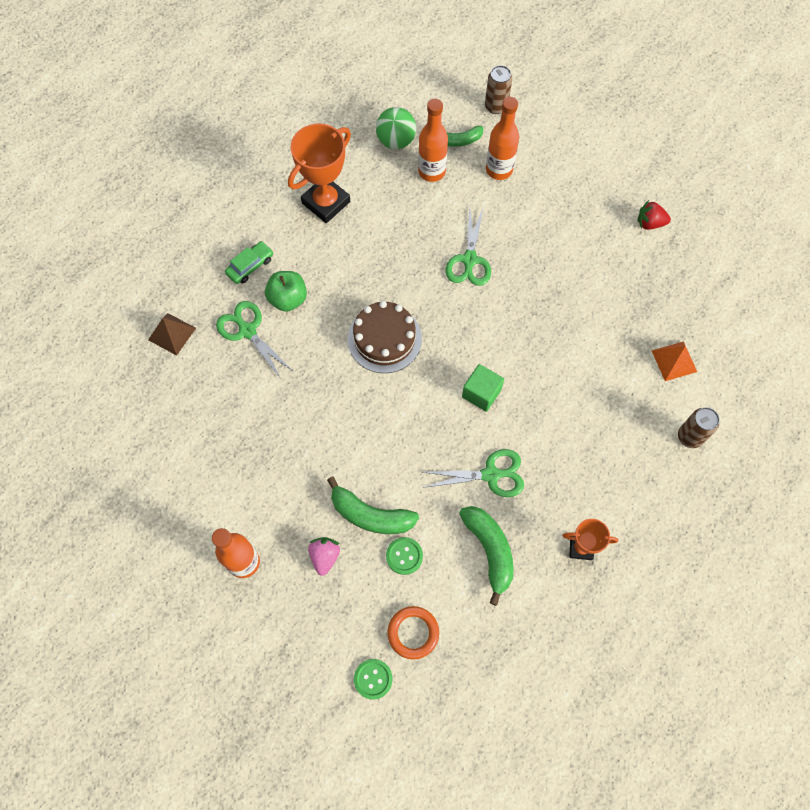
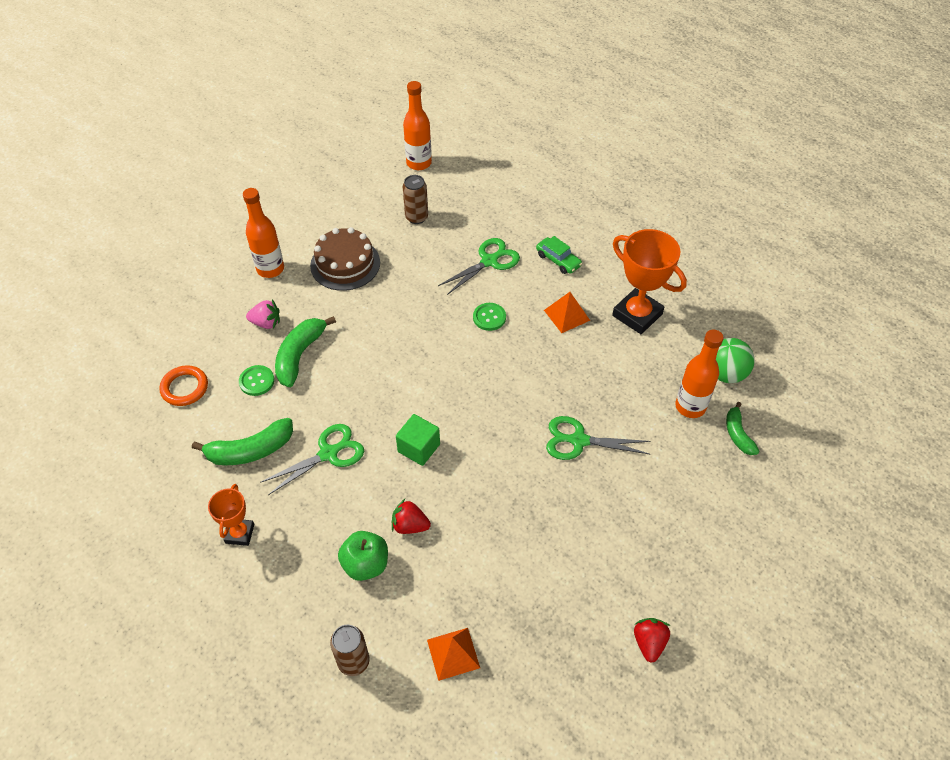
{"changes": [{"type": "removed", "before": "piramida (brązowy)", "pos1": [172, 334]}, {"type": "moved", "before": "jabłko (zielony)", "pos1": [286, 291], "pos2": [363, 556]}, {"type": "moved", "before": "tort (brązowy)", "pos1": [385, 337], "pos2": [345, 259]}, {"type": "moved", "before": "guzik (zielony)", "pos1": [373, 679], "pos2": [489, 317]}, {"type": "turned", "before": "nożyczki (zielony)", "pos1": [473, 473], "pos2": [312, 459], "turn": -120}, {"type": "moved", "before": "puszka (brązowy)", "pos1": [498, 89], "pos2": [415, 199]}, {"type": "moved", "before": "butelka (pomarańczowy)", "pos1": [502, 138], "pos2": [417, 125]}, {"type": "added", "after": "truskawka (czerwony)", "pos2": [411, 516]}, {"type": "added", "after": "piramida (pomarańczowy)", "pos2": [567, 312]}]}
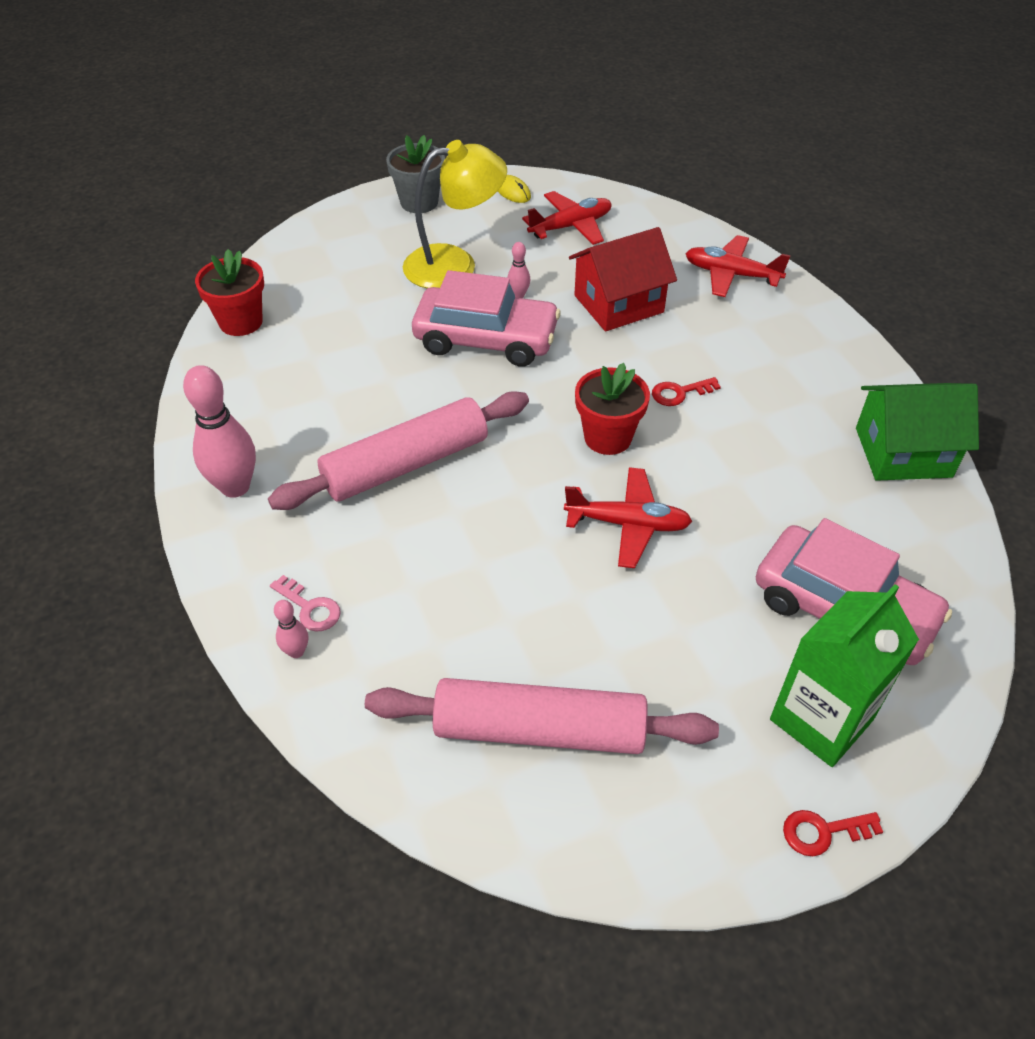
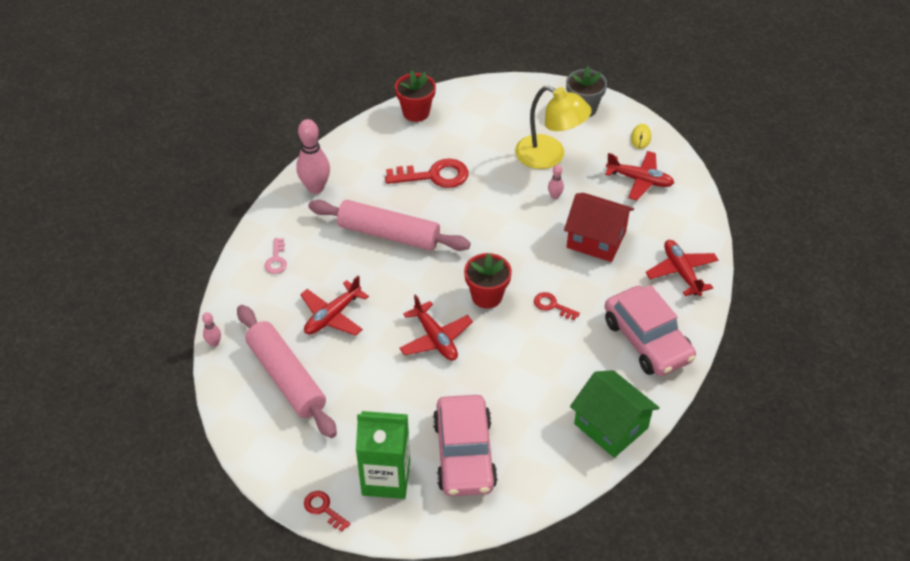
{"changes": [{"type": "moved", "before": "kręgiel (różowy)", "pos1": [291, 629], "pos2": [211, 329]}, {"type": "moved", "before": "samochód (różowy)", "pos1": [486, 318], "pos2": [650, 330]}, {"type": "added", "after": "samolot (czerwony)", "pos2": [334, 306]}, {"type": "added", "after": "klucz (czerwony)", "pos2": [426, 173]}]}
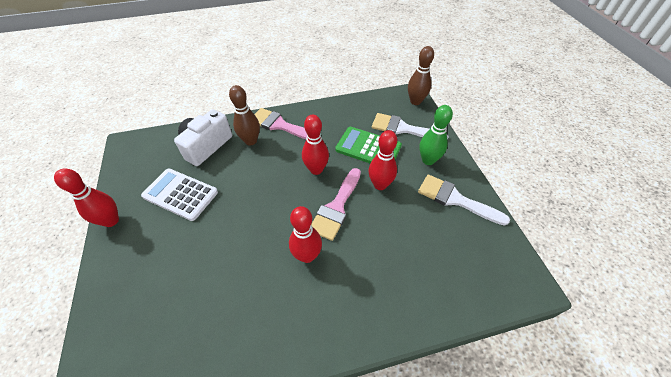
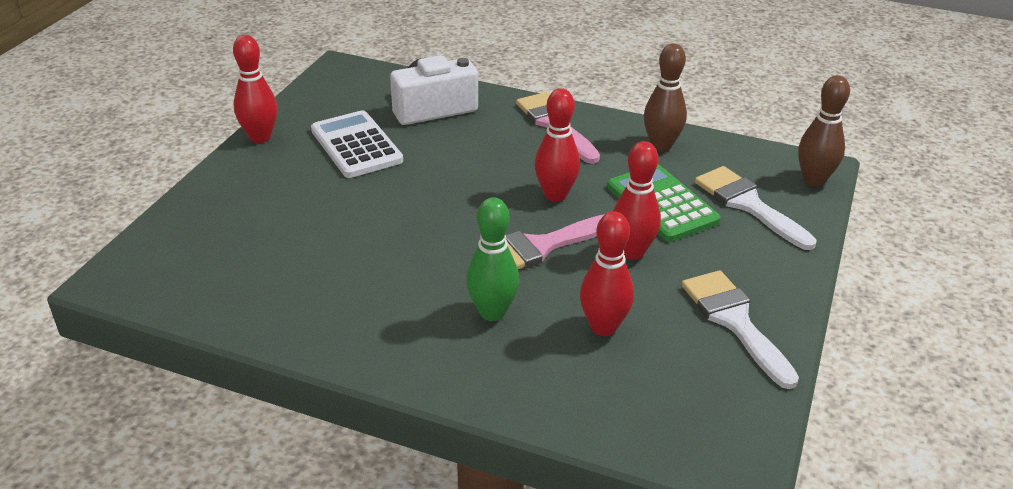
{"changes": [{"type": "moved", "before": "kręgiel (brązowy)", "pos1": [244, 115], "pos2": [665, 97]}, {"type": "moved", "before": "kręgiel (czerwony)", "pos1": [305, 234], "pos2": [607, 273]}, {"type": "moved", "before": "kręgiel (zielony)", "pos1": [436, 135], "pos2": [492, 259]}]}
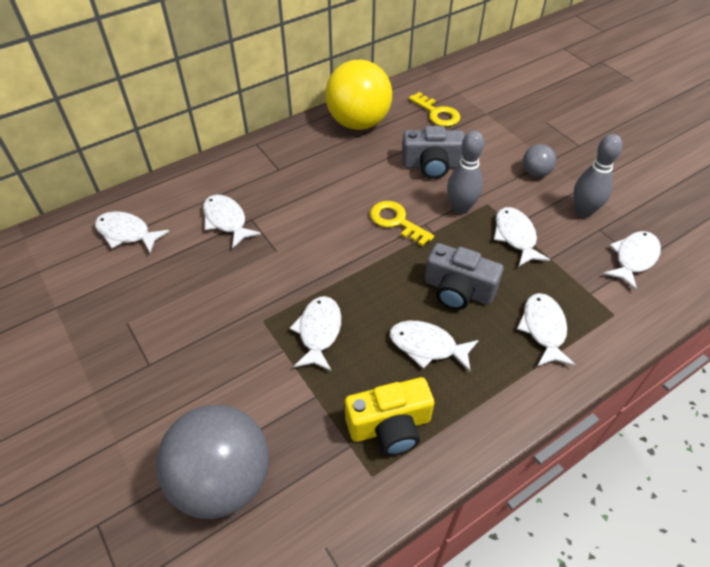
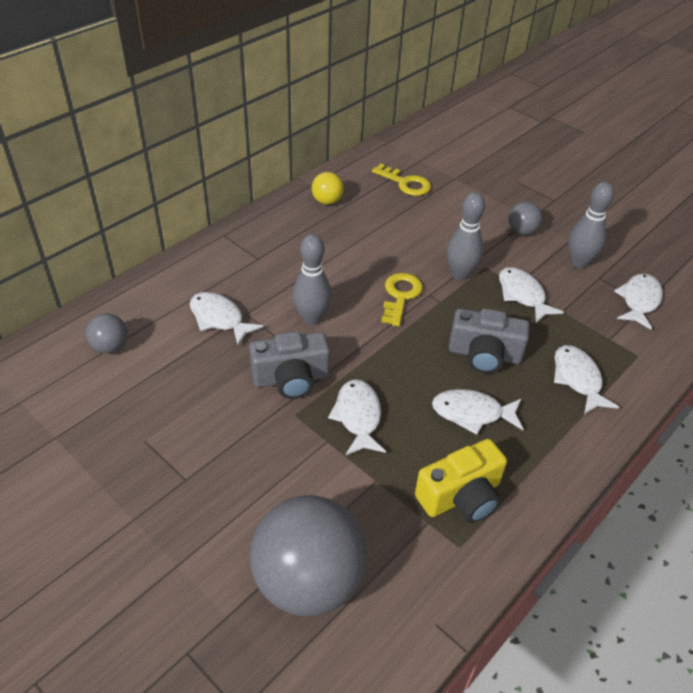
{"changes": [{"type": "replaced", "before": "ryba (biały)", "after": "piłka (szary)", "pos1": [132, 232], "pos2": [107, 333]}, {"type": "resized", "before": "piłka (żółty)", "pos1": [358, 95], "pos2": [328, 188], "scale": 0.45}, {"type": "turned", "before": "klucz (żółty)", "pos1": [402, 224], "pos2": [402, 299], "turn": 75}, {"type": "moved", "before": "aparat fotograficzny (szary)", "pos1": [433, 152], "pos2": [289, 365]}, {"type": "added", "after": "kręgiel (szary)", "pos2": [312, 279]}]}
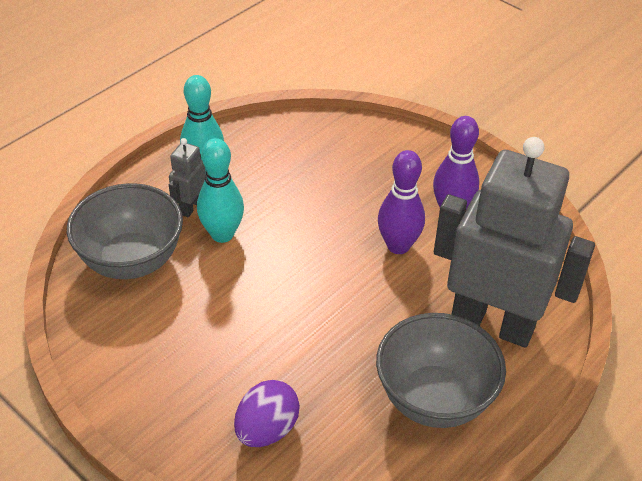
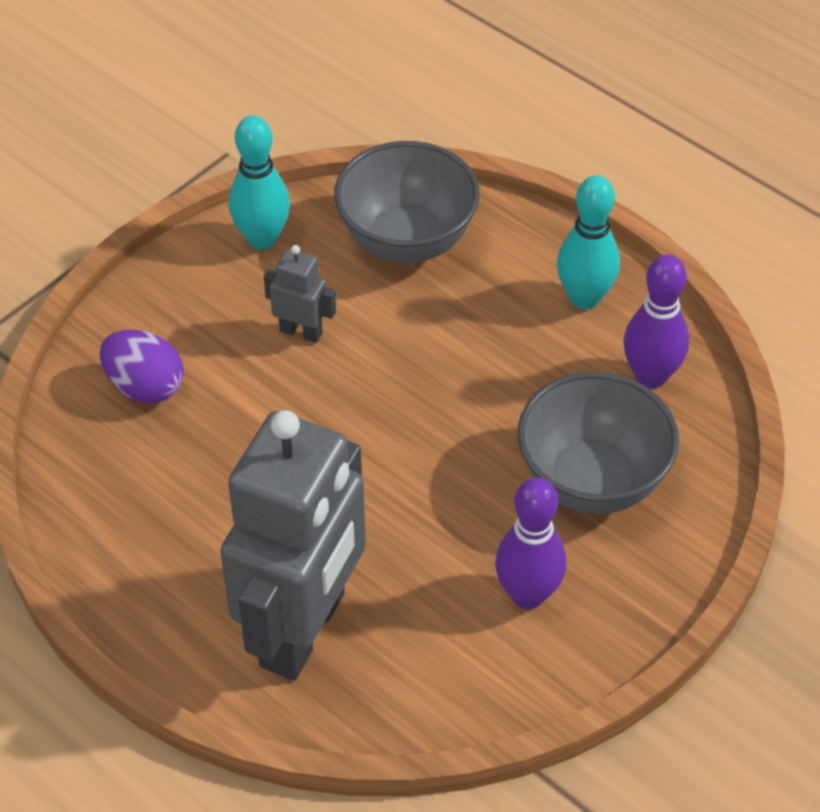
{"changes": [{"type": "moved", "before": "robot (szary)", "pos1": [187, 177], "pos2": [300, 294]}, {"type": "moved", "before": "kręgiel (turkusowy)", "pos1": [220, 190], "pos2": [259, 183]}, {"type": "moved", "before": "miska (szary)", "pos1": [441, 370], "pos2": [598, 443]}, {"type": "moved", "before": "kręgiel (fioletowy)", "pos1": [401, 202], "pos2": [656, 321]}]}
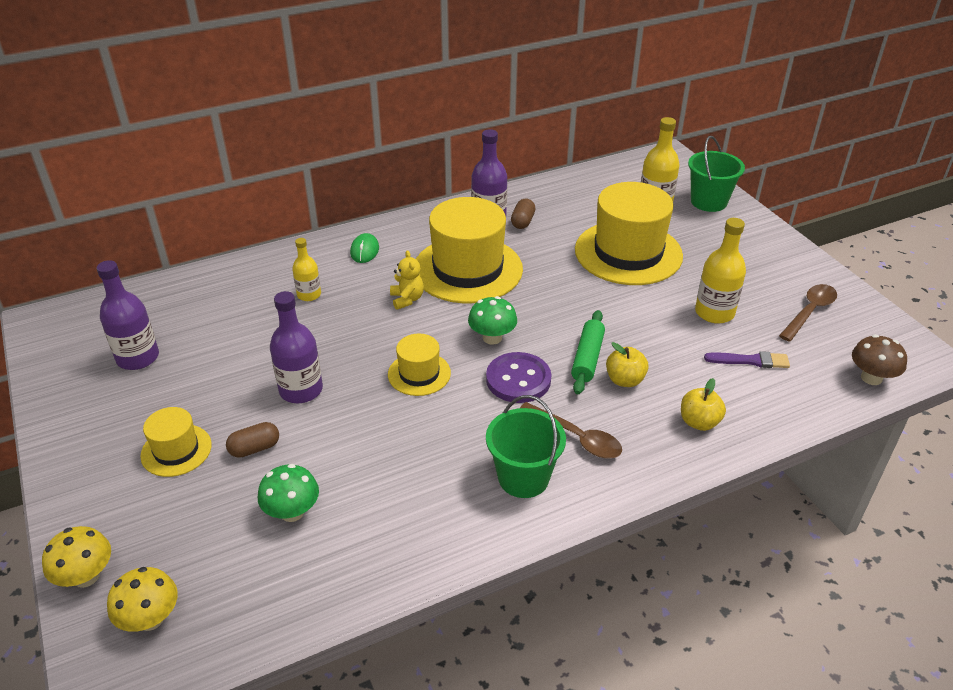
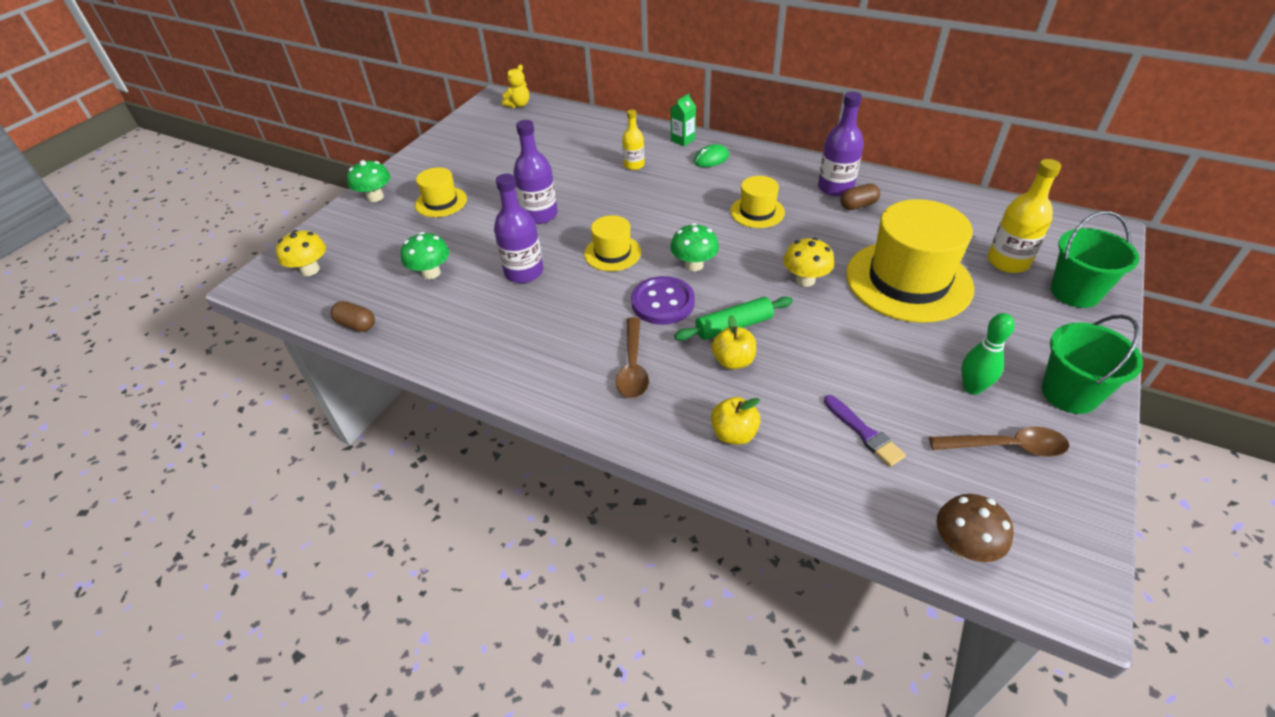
{"changes": [{"type": "moved", "before": "grzyb (żółty)", "pos1": [76, 557], "pos2": [808, 262]}, {"type": "moved", "before": "butelka (fioletowy)", "pos1": [127, 315], "pos2": [518, 228]}, {"type": "moved", "before": "kapsułka (brązowy)", "pos1": [252, 440], "pos2": [353, 316]}, {"type": "moved", "before": "miś (żółty)", "pos1": [407, 280], "pos2": [515, 86]}, {"type": "resized", "before": "kapelusz (żółty)", "pos1": [469, 250], "pos2": [757, 202], "scale": 0.5}, {"type": "moved", "before": "wiadro (zielony)", "pos1": [526, 446], "pos2": [1092, 364]}, {"type": "removed", "before": "butelka (żółty)", "pos1": [720, 271]}, {"type": "added", "after": "grzyb (zielony)", "pos2": [368, 181]}, {"type": "added", "after": "karton mleka (zielony)", "pos2": [683, 120]}, {"type": "added", "after": "kręgiel (zielony)", "pos2": [988, 353]}]}
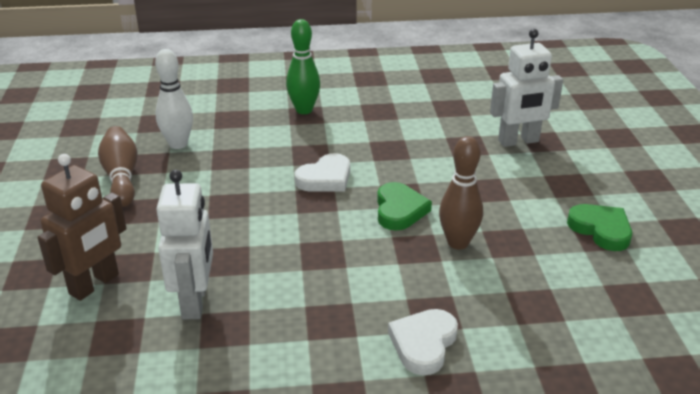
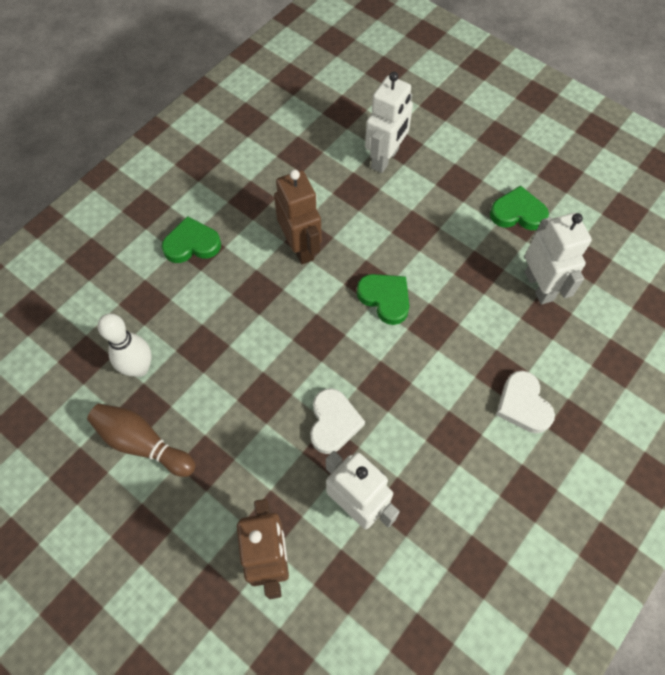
{"changes": [{"type": "replaced", "before": "kręgiel (zielony)", "after": "serce (zielony)", "pos1": [303, 66], "pos2": [191, 239]}, {"type": "moved", "before": "serce (biały)", "pos1": [322, 172], "pos2": [337, 421]}, {"type": "removed", "before": "kręgiel (brązowy)", "pos1": [461, 193]}, {"type": "added", "after": "robot (brązowy)", "pos2": [298, 217]}, {"type": "added", "after": "robot (biały)", "pos2": [558, 258]}]}
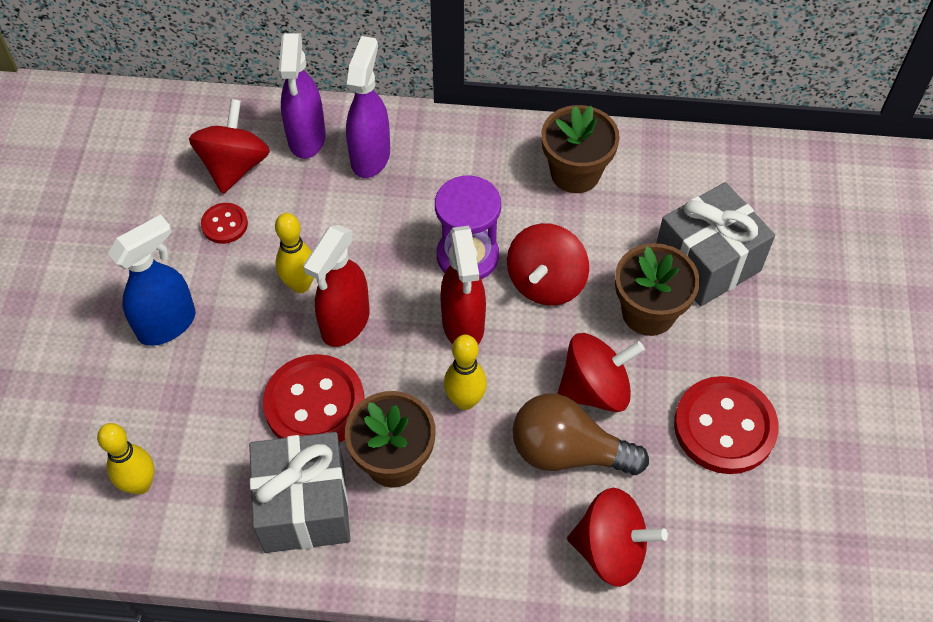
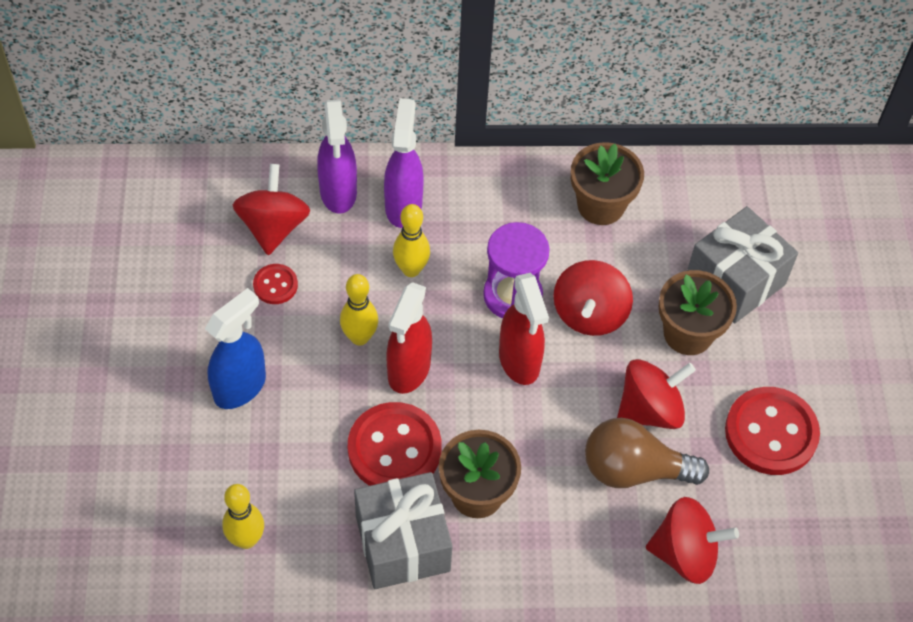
{"changes": [{"type": "moved", "before": "kręgiel (żółty)", "pos1": [465, 372], "pos2": [411, 240]}]}
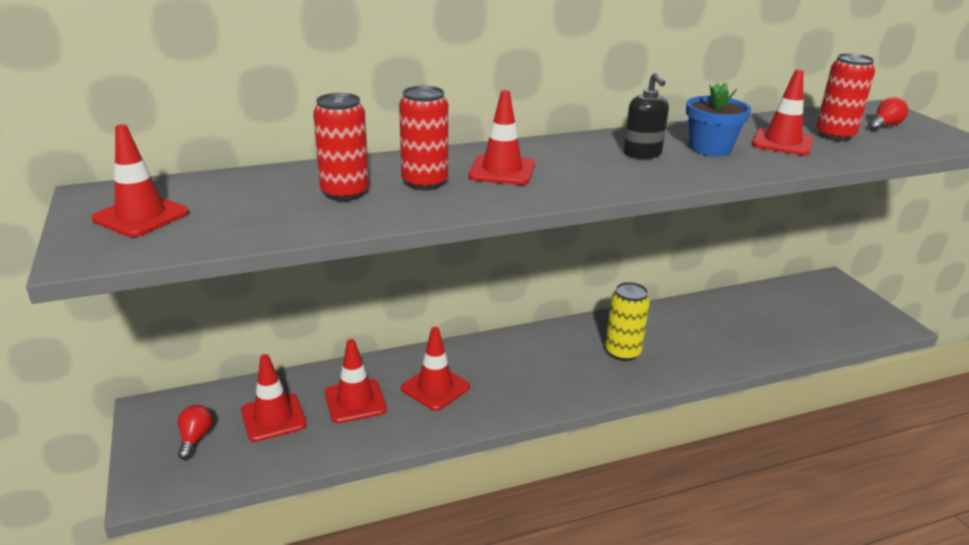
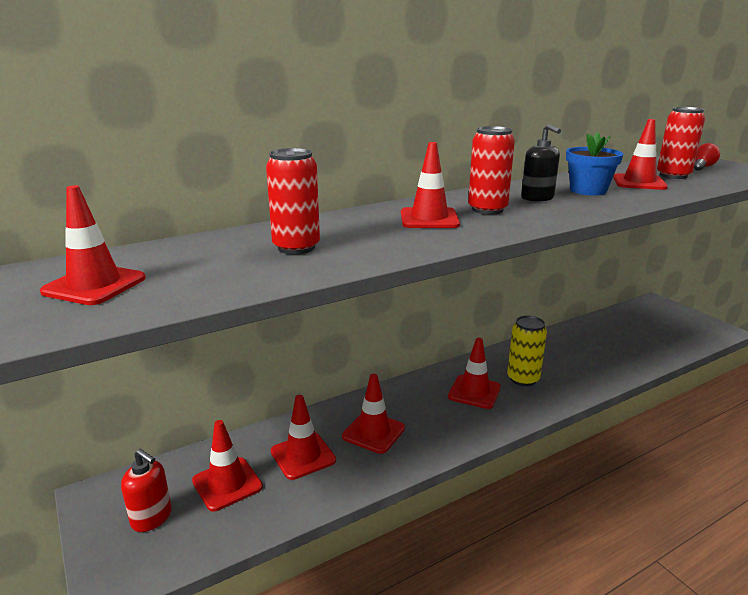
{"changes": [{"type": "replaced", "before": "żarówka (czerwony)", "after": "dozownik mydła (czerwony)", "pos1": [195, 432], "pos2": [146, 490]}, {"type": "moved", "before": "puszka (czerwony)", "pos1": [423, 138], "pos2": [491, 170]}, {"type": "added", "after": "pachołek (czerwony)", "pos2": [474, 373]}]}
